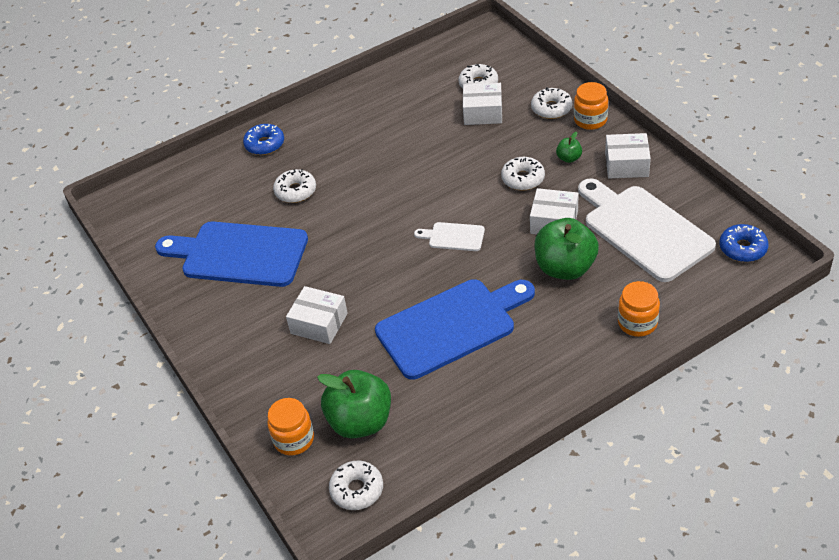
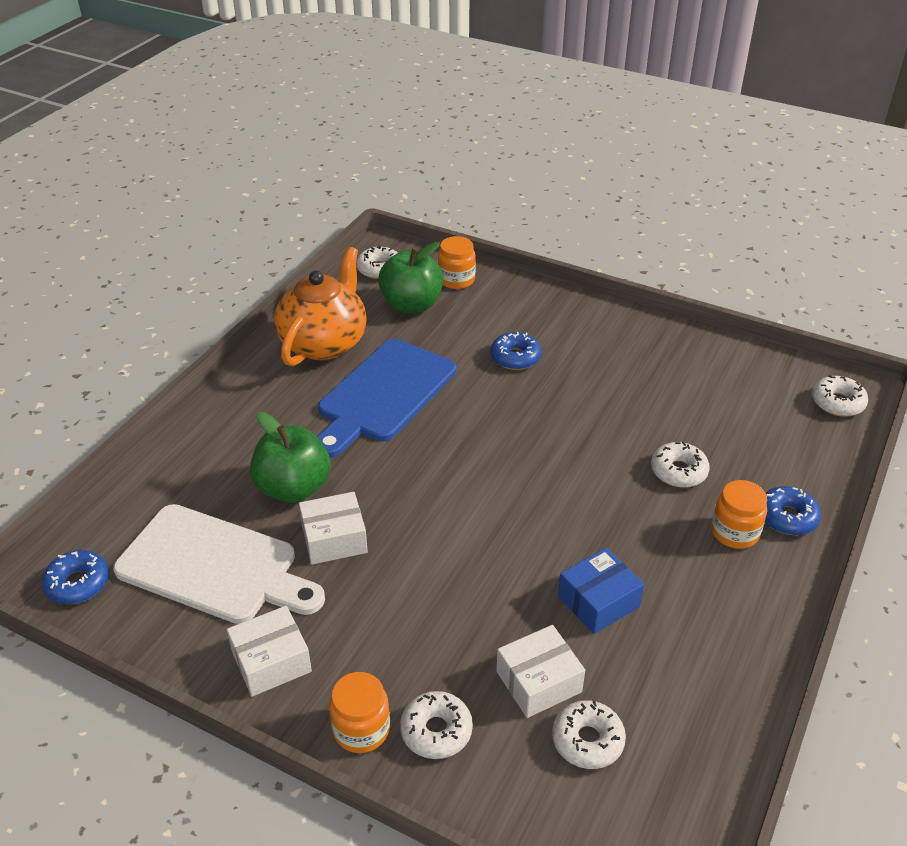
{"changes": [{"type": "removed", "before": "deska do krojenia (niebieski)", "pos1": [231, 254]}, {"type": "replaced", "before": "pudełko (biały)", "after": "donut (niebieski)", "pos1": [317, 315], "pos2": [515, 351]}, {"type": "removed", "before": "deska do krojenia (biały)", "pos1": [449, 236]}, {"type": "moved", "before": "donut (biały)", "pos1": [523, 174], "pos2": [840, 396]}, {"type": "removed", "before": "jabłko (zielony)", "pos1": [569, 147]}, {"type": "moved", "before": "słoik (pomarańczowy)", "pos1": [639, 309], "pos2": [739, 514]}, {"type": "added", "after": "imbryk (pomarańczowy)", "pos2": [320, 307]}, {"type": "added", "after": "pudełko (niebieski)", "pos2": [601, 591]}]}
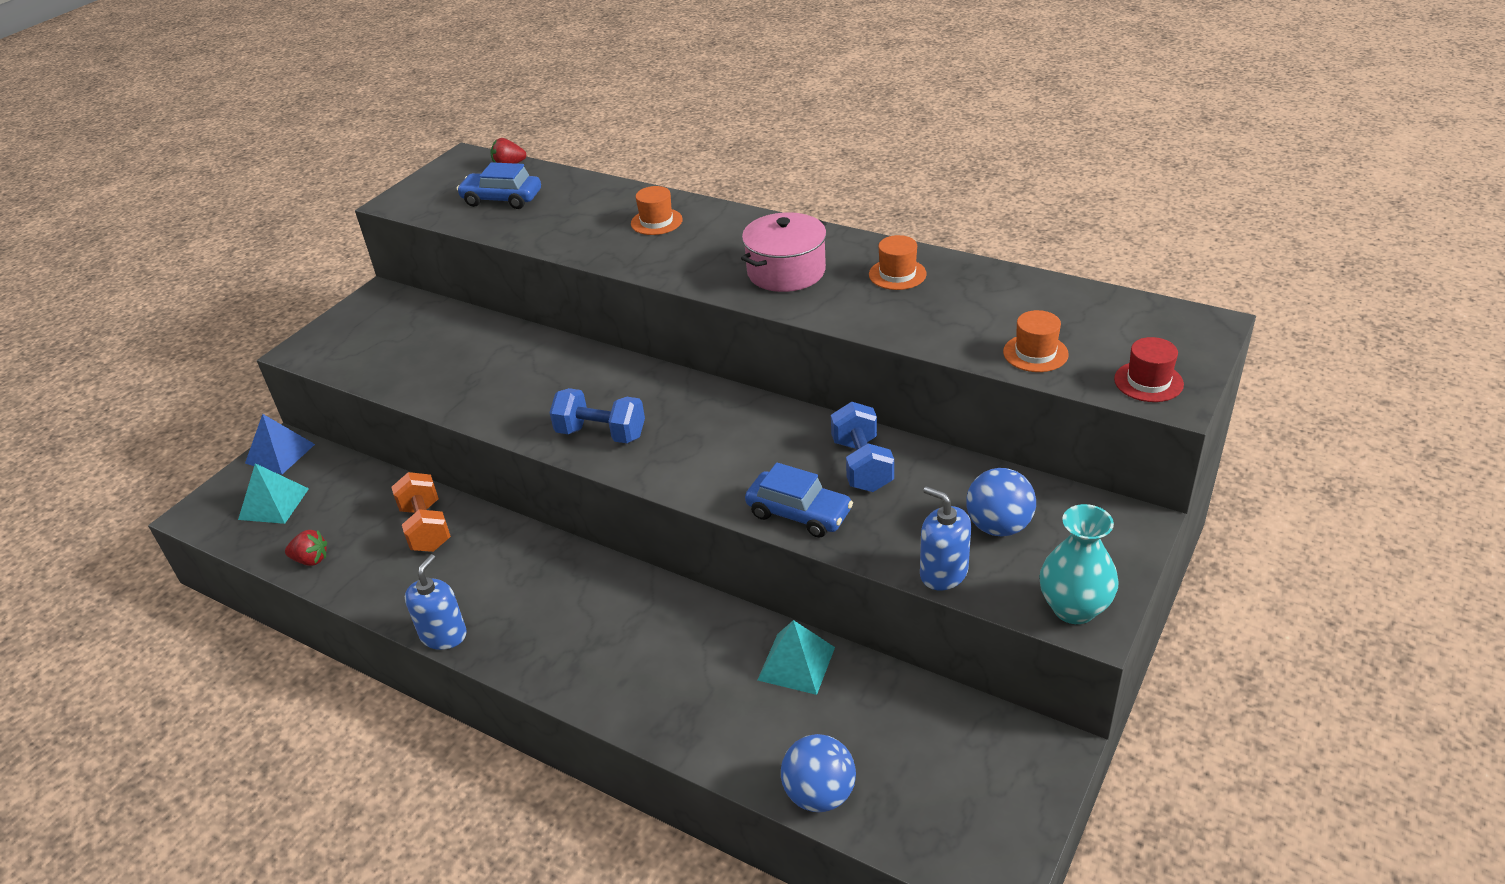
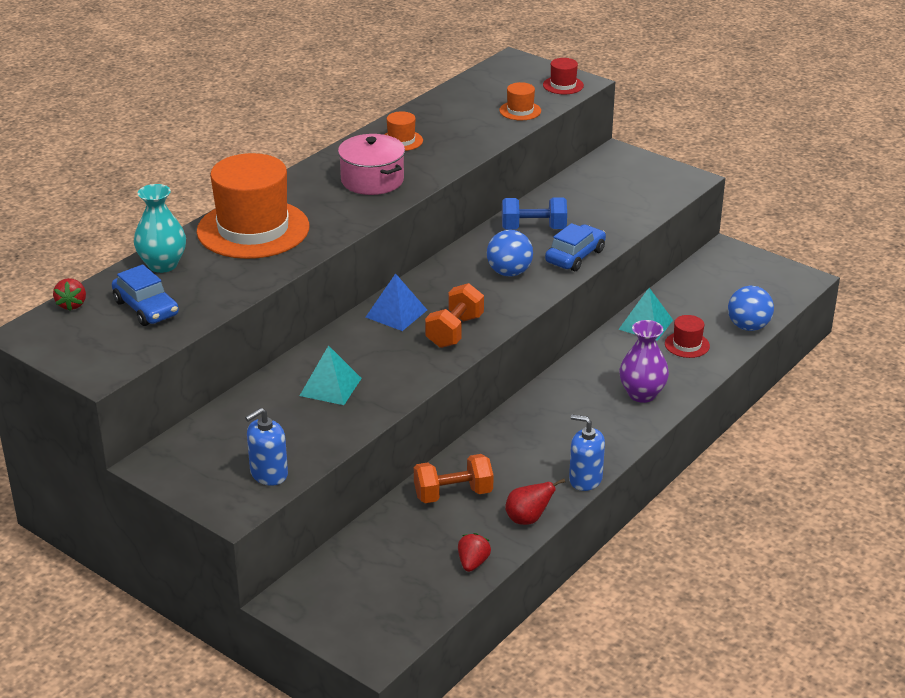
{"changes": [{"type": "moved", "before": "piramida (turkusowy)", "pos1": [273, 493], "pos2": [331, 375]}, {"type": "moved", "before": "piramida (niebieski)", "pos1": [280, 444], "pos2": [396, 302]}, {"type": "turned", "before": "samochód (niebieski)", "pos1": [498, 185], "pos2": [145, 295], "turn": -60}, {"type": "recoloured", "before": "hantel (niebieski)", "after": "hantel (pomarańczowy)", "pos1": [597, 415], "pos2": [454, 315]}, {"type": "resized", "before": "kapelusz (pomarańczowy)", "pos1": [657, 210], "pos2": [253, 206], "scale": 2.36}, {"type": "moved", "before": "dozownik mydła (niebieski)", "pos1": [945, 538], "pos2": [266, 446]}, {"type": "moved", "before": "piłka (niebieski)", "pos1": [1001, 502], "pos2": [510, 253]}, {"type": "moved", "before": "wazon (turkusowy)", "pos1": [1079, 564], "pos2": [160, 228]}, {"type": "added", "after": "gruszka (czerwony)", "pos2": [535, 502]}, {"type": "added", "after": "wazon (fioletowy)", "pos2": [644, 361]}, {"type": "added", "after": "kapelusz (czerwony)", "pos2": [687, 336]}]}
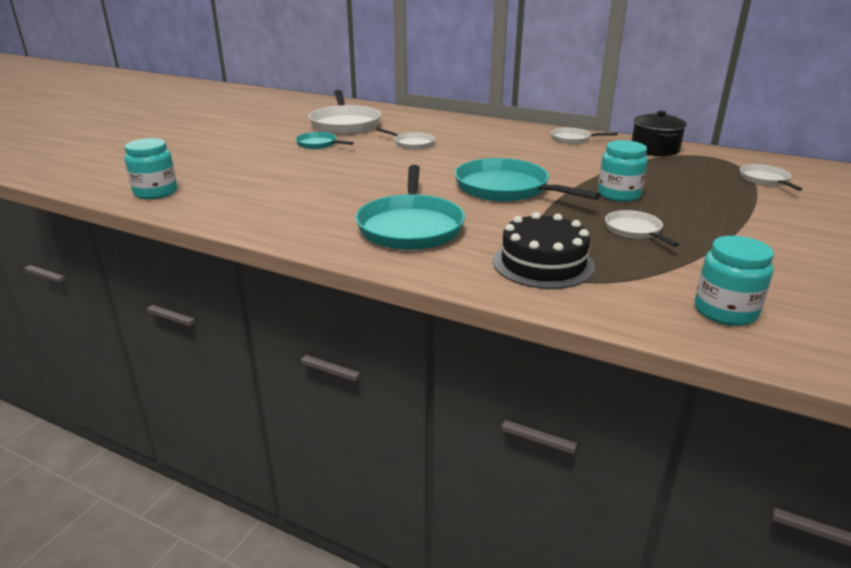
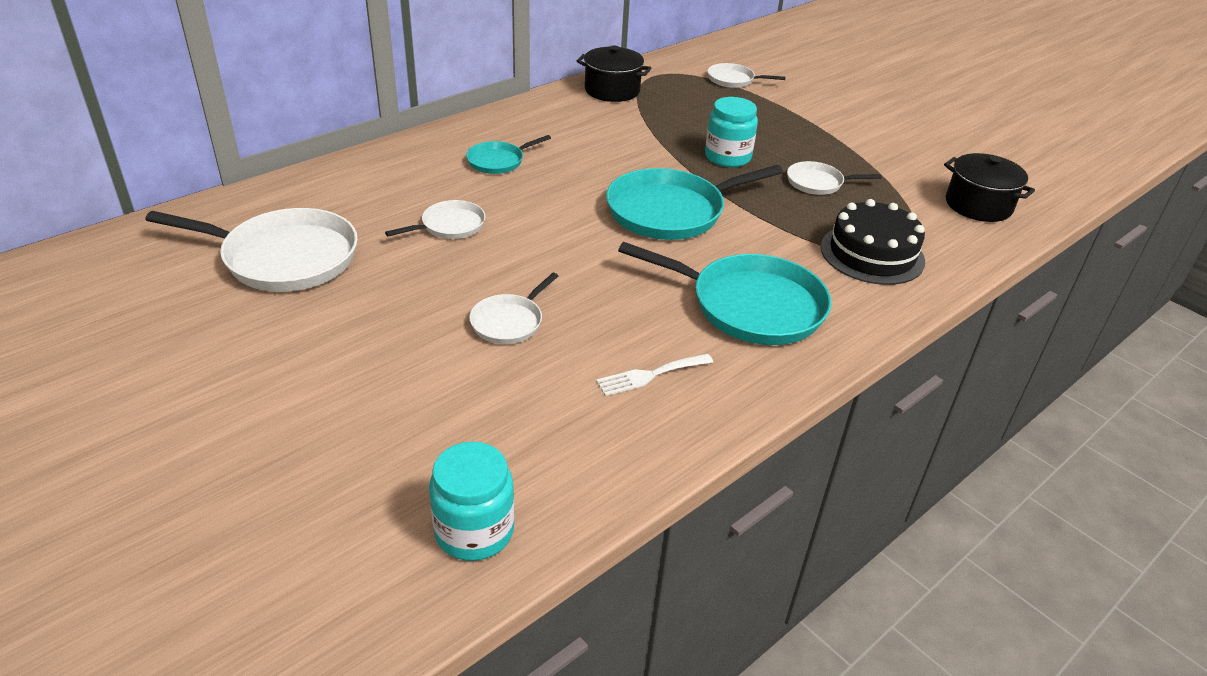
{"changes": [{"type": "moved", "before": "patelnia (turkusowy)", "pos1": [325, 140], "pos2": [508, 154]}, {"type": "moved", "before": "patelnia (biały)", "pos1": [584, 136], "pos2": [513, 308]}, {"type": "replaced", "before": "słoik (turkusowy)", "after": "garnek (czarny)", "pos1": [734, 281], "pos2": [989, 187]}, {"type": "added", "after": "widelec (biały)", "pos2": [654, 375]}]}
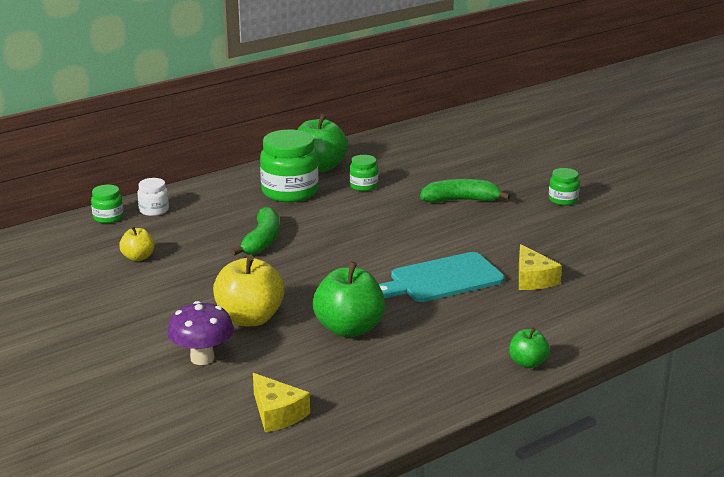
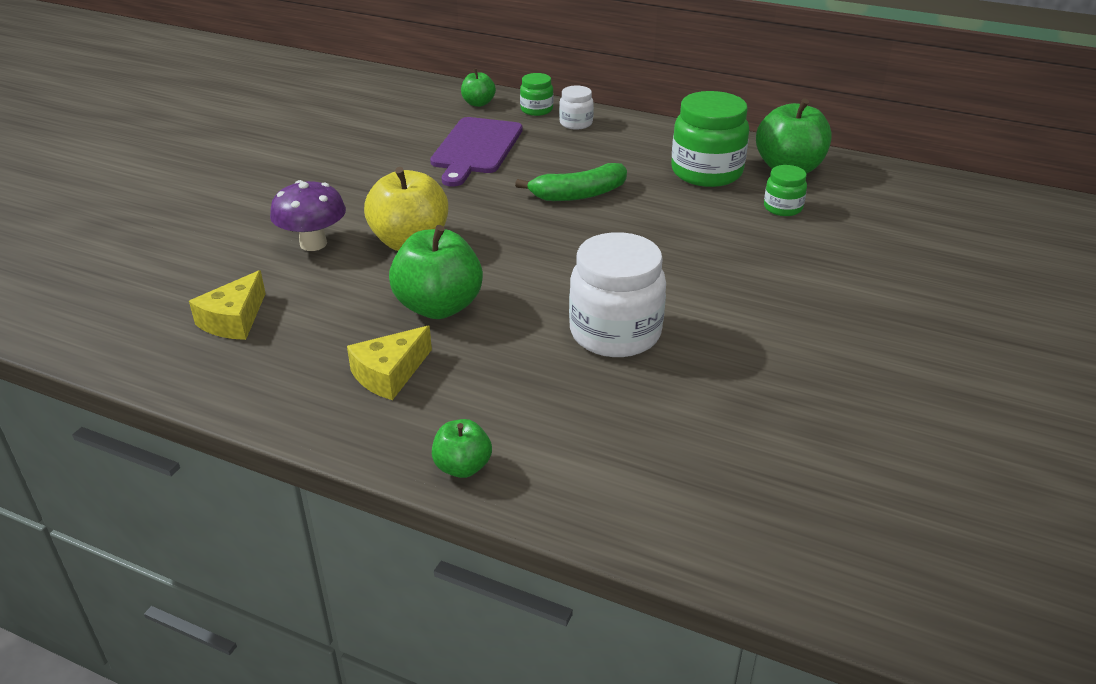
{"changes": [{"type": "replaced", "before": "jabłko (żółty)", "after": "deska do krojenia (fioletowy)", "pos1": [137, 243], "pos2": [476, 152]}, {"type": "replaced", "before": "deska do krojenia (turkusowy)", "after": "słoik (biały)", "pos1": [442, 277], "pos2": [617, 294]}, {"type": "removed", "before": "banan (zielony)", "pos1": [465, 191]}, {"type": "moved", "before": "ser (żółty)", "pos1": [540, 267], "pos2": [389, 363]}, {"type": "removed", "before": "słoik (zielony)", "pos1": [564, 187]}, {"type": "added", "after": "jabłko (zielony)", "pos2": [478, 88]}]}
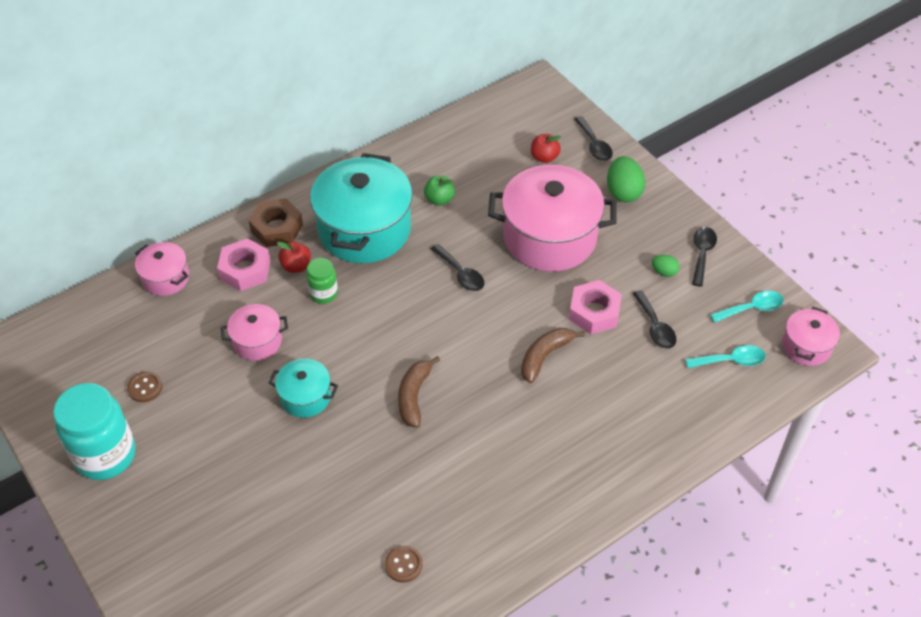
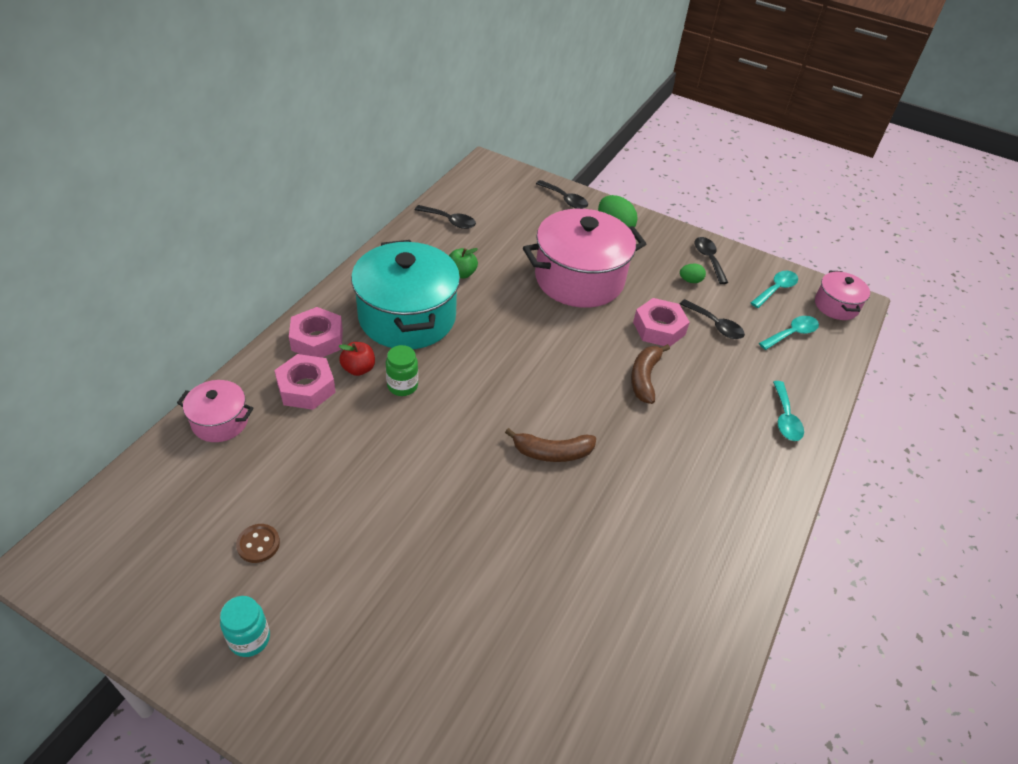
{"changes": [{"type": "resized", "before": "słoik (turkusowy)", "pos1": [94, 431], "pos2": [245, 626], "scale": 0.51}, {"type": "removed", "before": "garnek (różowy)", "pos1": [254, 332]}, {"type": "recoloured", "before": "nakrętka (brązowy)", "after": "nakrętka (różowy)", "pos1": [276, 222], "pos2": [316, 332]}, {"type": "removed", "before": "garnek (turkusowy)", "pos1": [303, 388]}, {"type": "removed", "before": "guzik (brązowy)", "pos1": [404, 564]}, {"type": "turned", "before": "banan (brązowy)", "pos1": [419, 392], "pos2": [550, 445], "turn": -75}, {"type": "moved", "before": "łyżka (czarny)", "pos1": [457, 267], "pos2": [445, 217]}, {"type": "removed", "before": "jabłko (czerwony)", "pos1": [546, 148]}, {"type": "added", "after": "łyżka (turkusowy)", "pos2": [788, 411]}]}
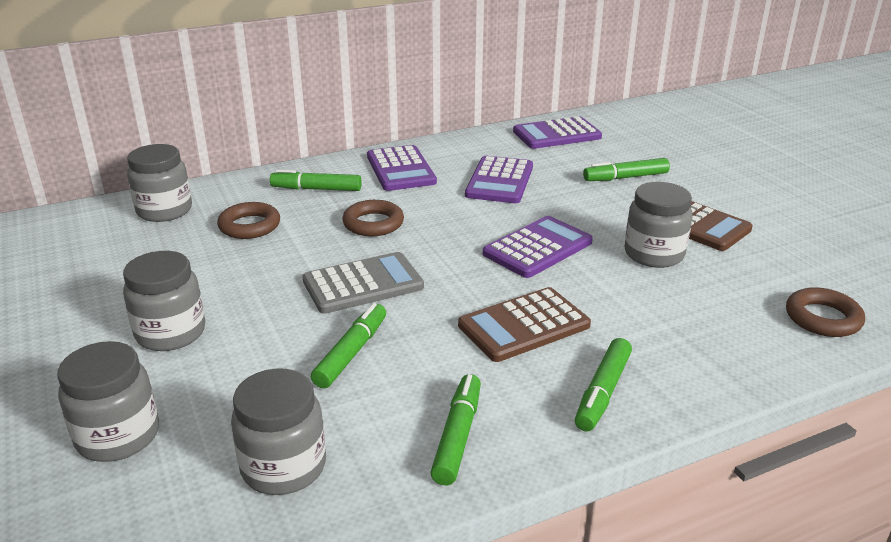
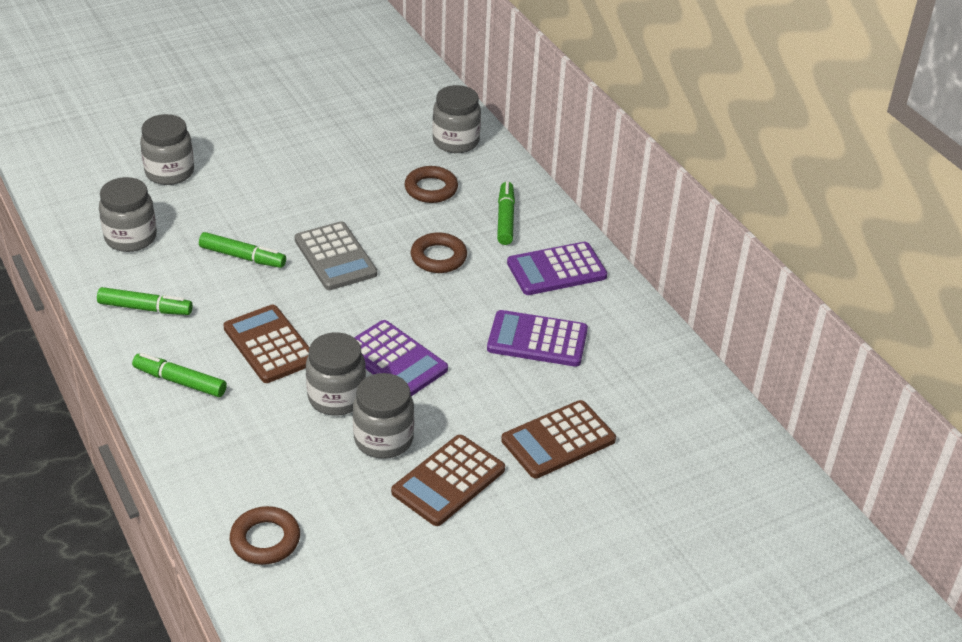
{"changes": [{"type": "moved", "before": "słoik (szary)", "pos1": [164, 301], "pos2": [336, 374]}, {"type": "removed", "before": "kalkulator (fioletowy)", "pos1": [557, 132]}, {"type": "replaced", "before": "flamaster (zielony)", "after": "kalkulator (brązowy)", "pos1": [626, 169], "pos2": [558, 439]}]}
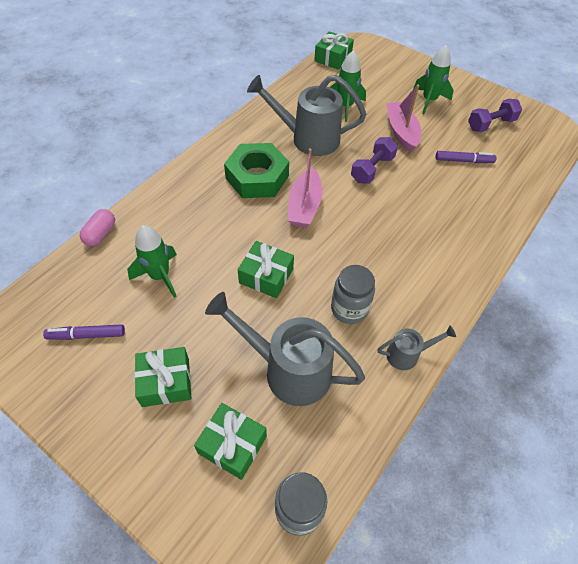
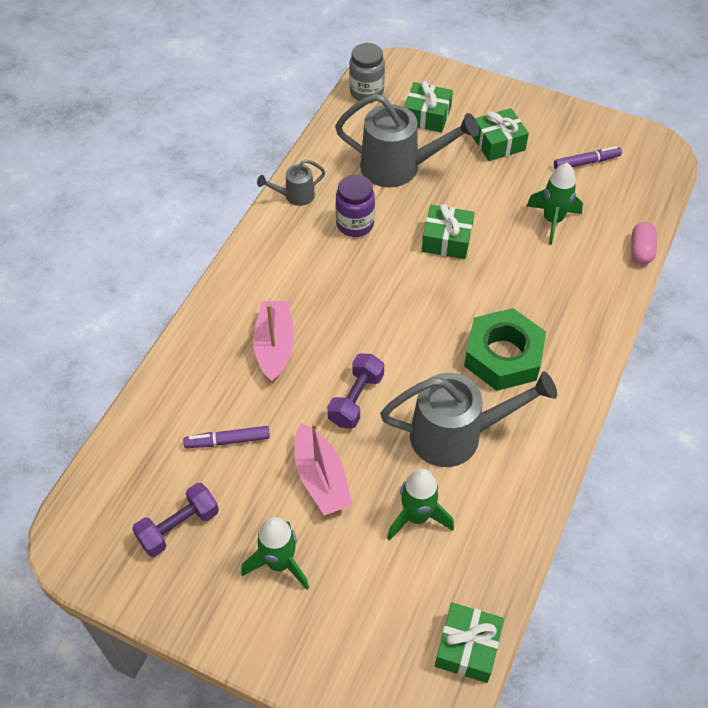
{"changes": [{"type": "moved", "before": "łódka (różowy)", "pos1": [305, 188], "pos2": [273, 342]}, {"type": "recoloured", "before": "słoik (szary)", "after": "słoik (fioletowy)", "pos1": [353, 294], "pos2": [355, 206]}]}
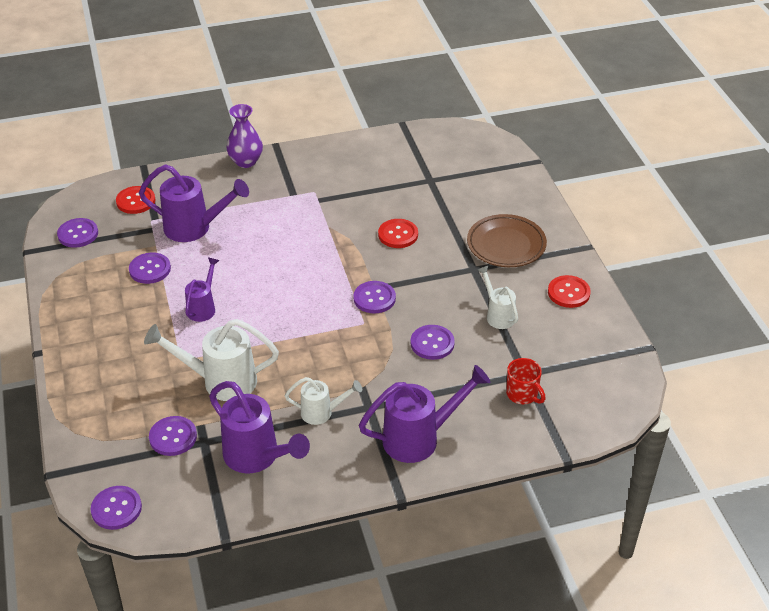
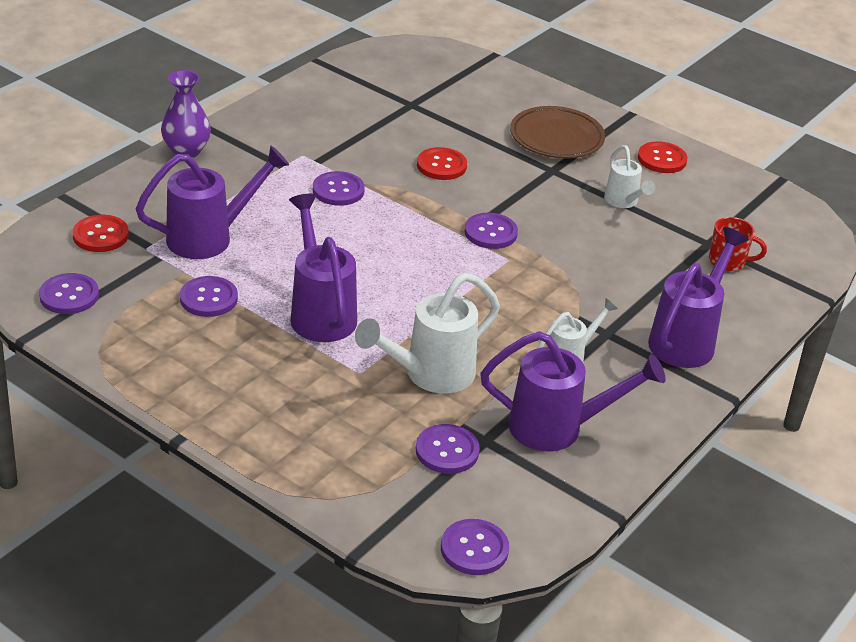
{"changes": [{"type": "resized", "before": "konewka (fioletowy)", "pos1": [202, 290], "pos2": [323, 267], "scale": 1.72}, {"type": "moved", "before": "guzik (fioletowy)", "pos1": [433, 342], "pos2": [339, 188]}, {"type": "turned", "before": "konewka (biały)", "pos1": [498, 297], "pos2": [629, 176], "turn": -135}]}
